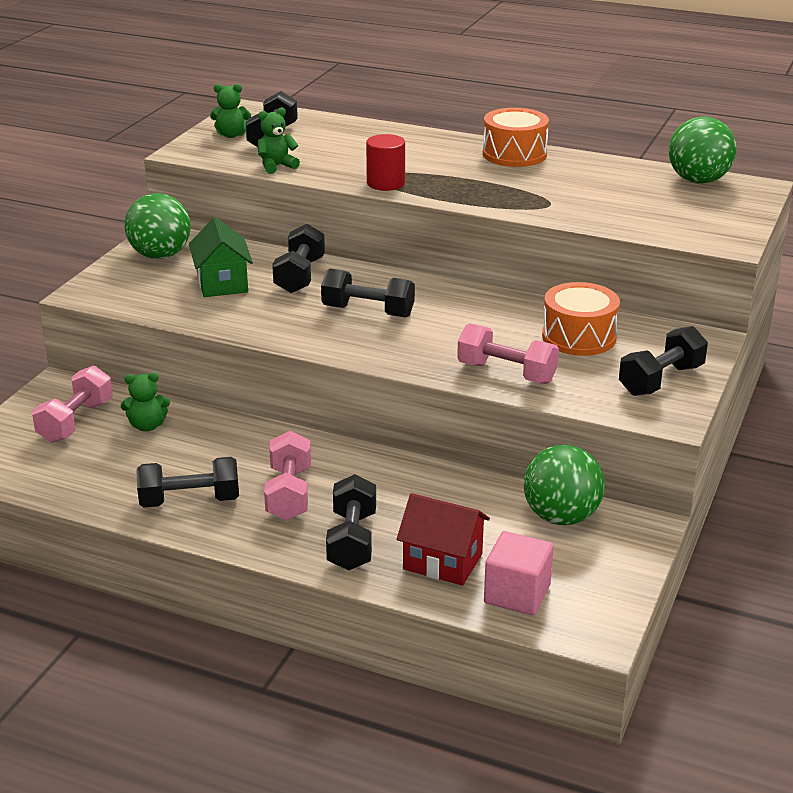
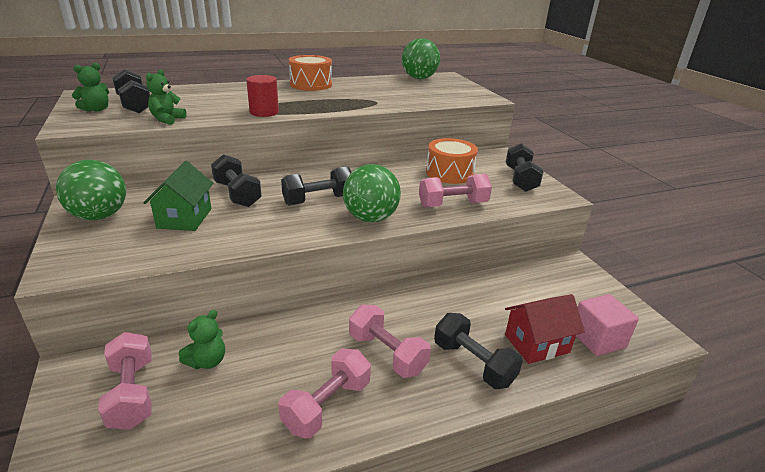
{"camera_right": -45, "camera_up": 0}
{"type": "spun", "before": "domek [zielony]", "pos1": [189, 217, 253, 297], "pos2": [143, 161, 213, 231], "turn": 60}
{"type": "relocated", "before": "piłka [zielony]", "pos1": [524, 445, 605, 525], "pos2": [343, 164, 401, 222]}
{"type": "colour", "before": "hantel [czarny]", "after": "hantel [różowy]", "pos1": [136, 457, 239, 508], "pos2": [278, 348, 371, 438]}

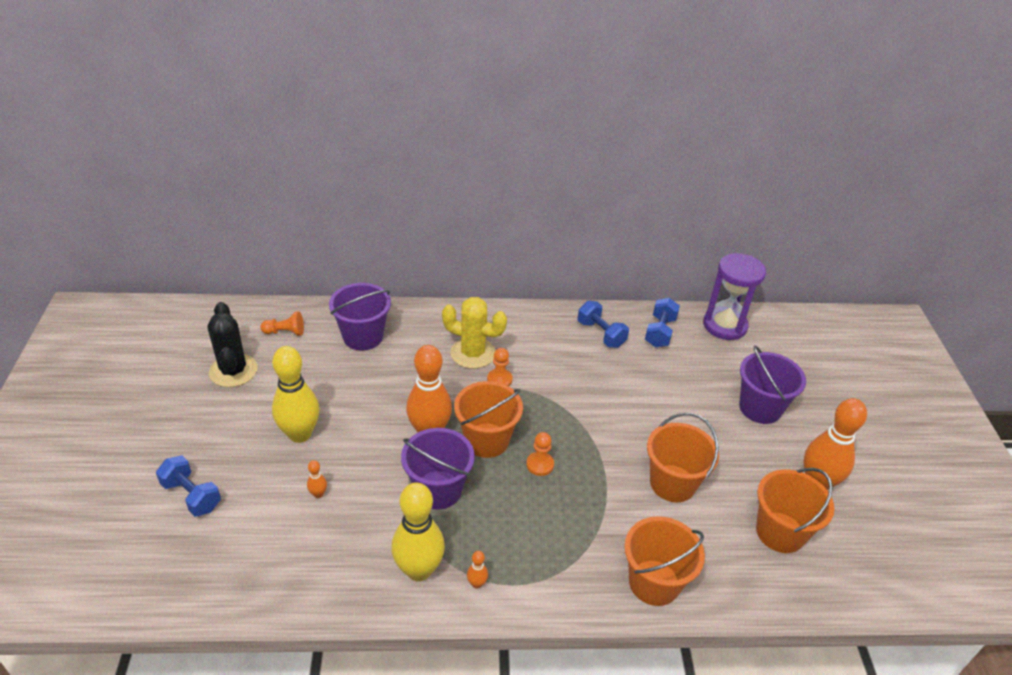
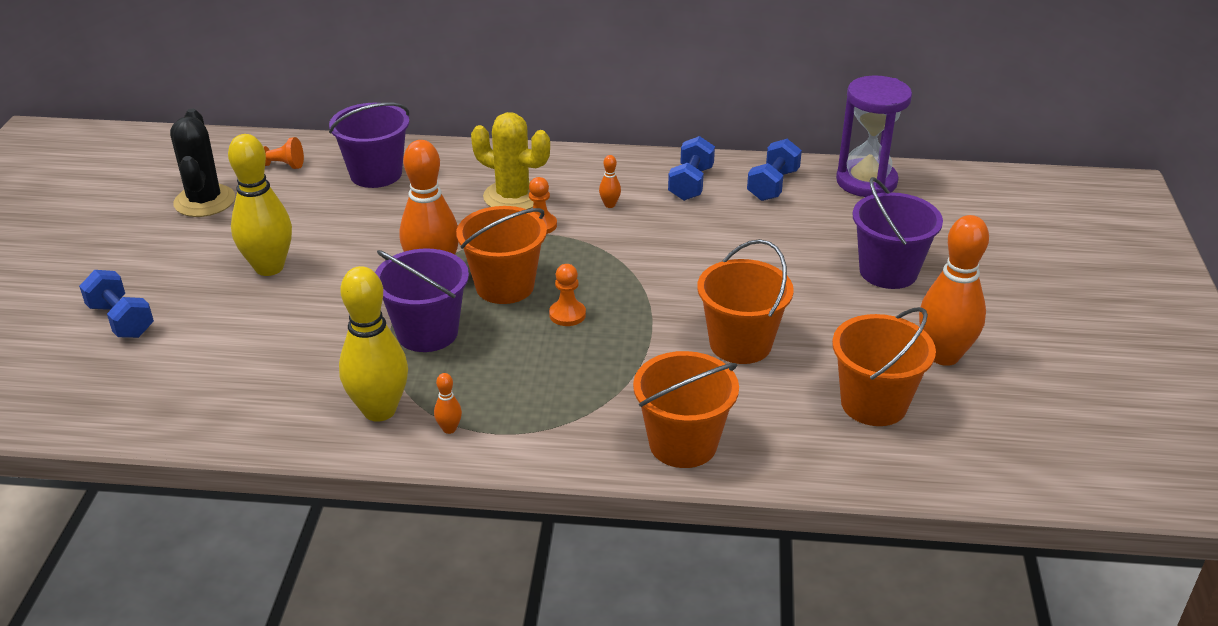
{"camera_right": 10, "camera_up": -5}
{"type": "spun", "before": "hantel [niebieski]", "pos1": [578, 301, 629, 348], "pos2": [668, 136, 715, 201], "turn": 45}
{"type": "relocated", "before": "kręgiel [pomarańczowy]", "pos1": [307, 460, 327, 498], "pos2": [599, 155, 621, 208]}

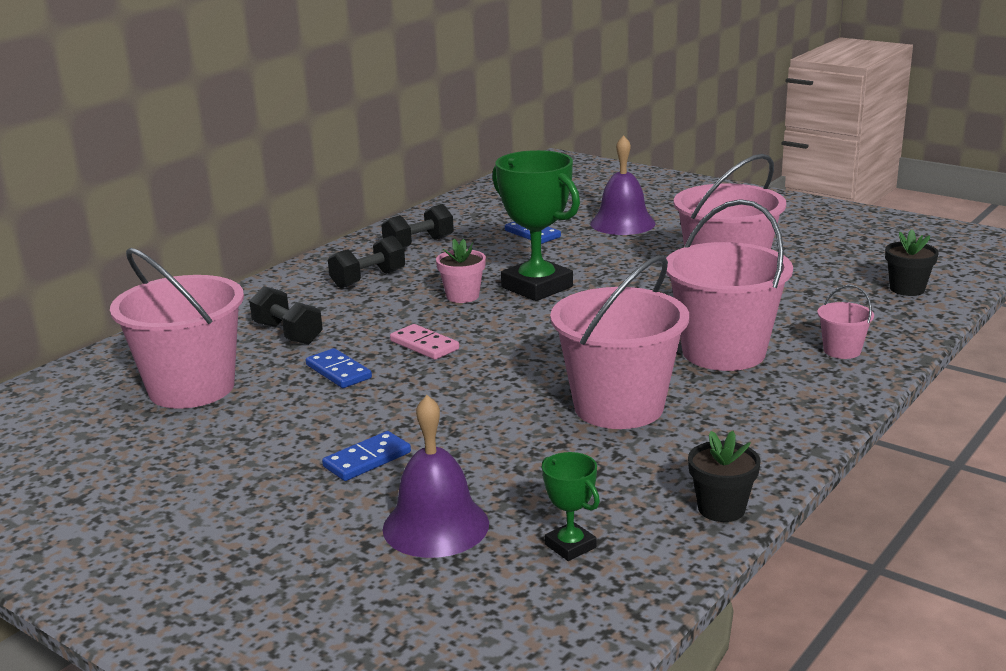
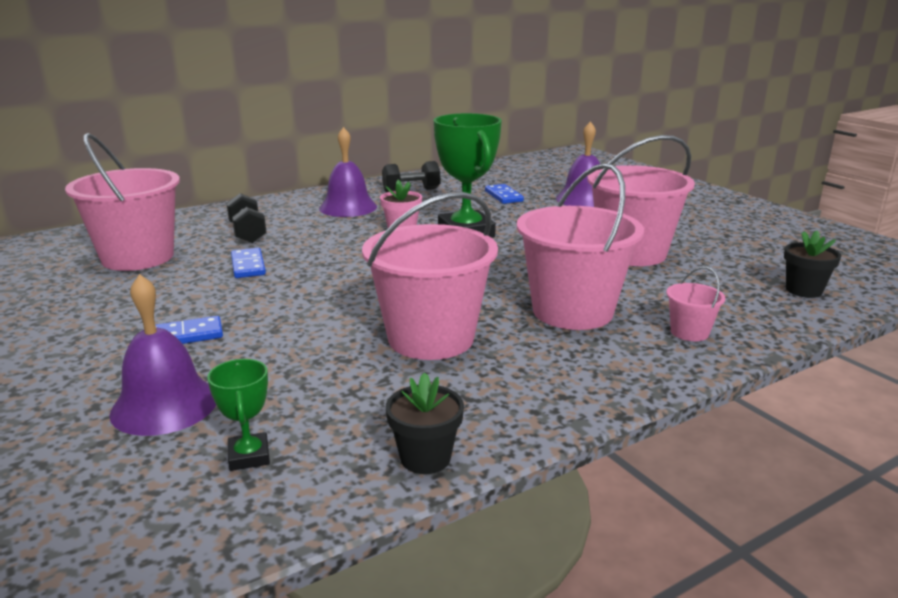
{"camera_right": 20, "camera_up": 0}
{"type": "exchanged", "before": "hantel [czarny]", "after": "dzwonek [fioletowy]", "pos1": [328, 236, 405, 288], "pos2": [319, 127, 377, 217]}
{"type": "missing", "before": "kostka domina [różowy]", "pos1": [390, 324, 459, 360]}

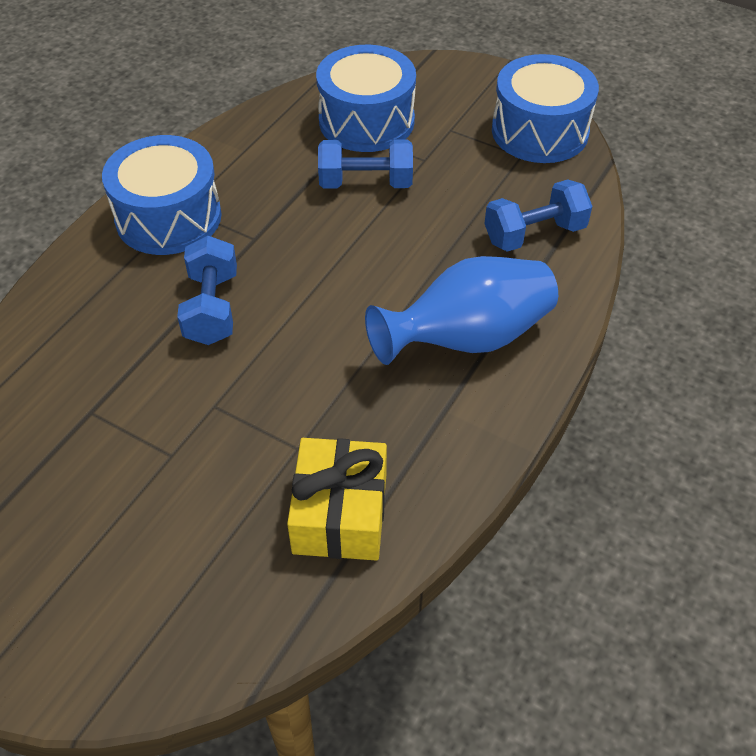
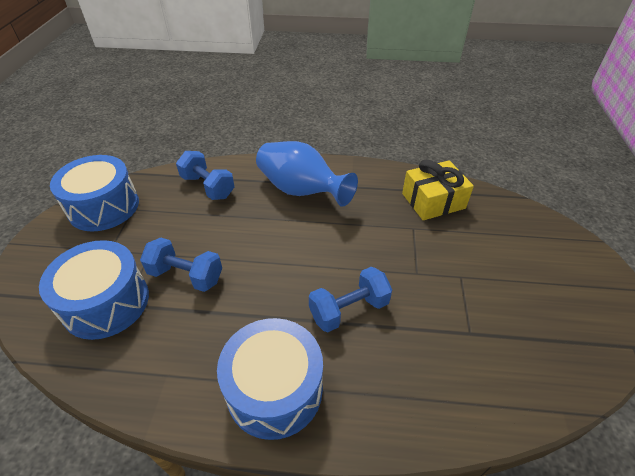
{"camera_right": -115, "camera_up": -5}
{"type": "spun", "before": "hantel [niebieski]", "pos1": [318, 140, 413, 189], "pos2": [140, 237, 222, 292], "turn": -45}

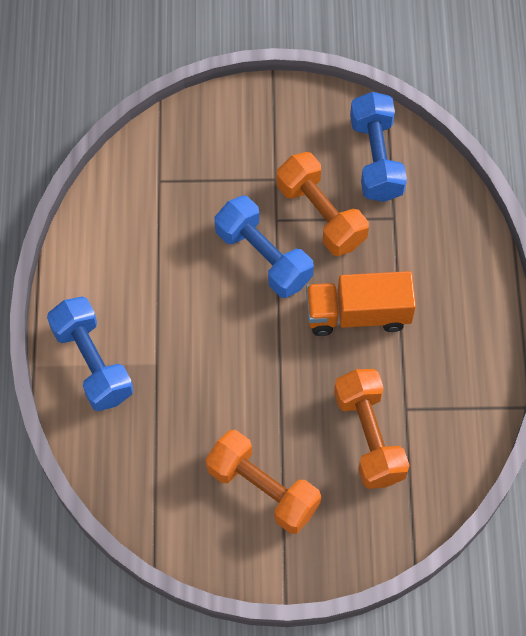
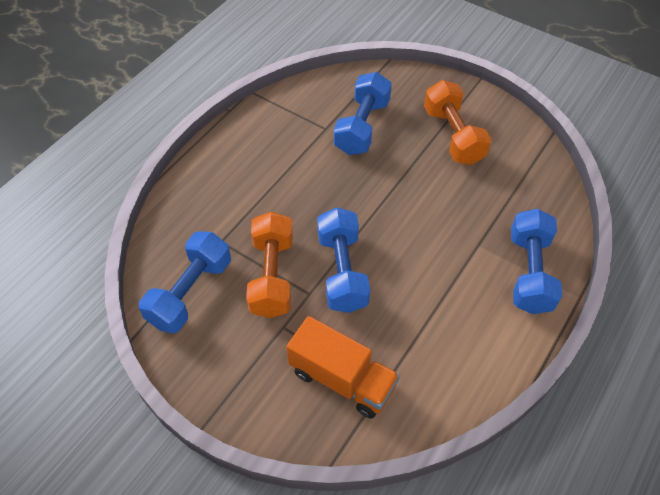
{"camera_right": -145, "camera_up": -10}
{"type": "relocated", "before": "ciężarówka [pomarańczowy]", "pos1": [306, 271, 416, 336], "pos2": [286, 316, 400, 419]}
{"type": "colour", "before": "hantel [pomarańczowy]", "after": "hantel [niebieski]", "pos1": [334, 369, 410, 489], "pos2": [334, 72, 392, 155]}

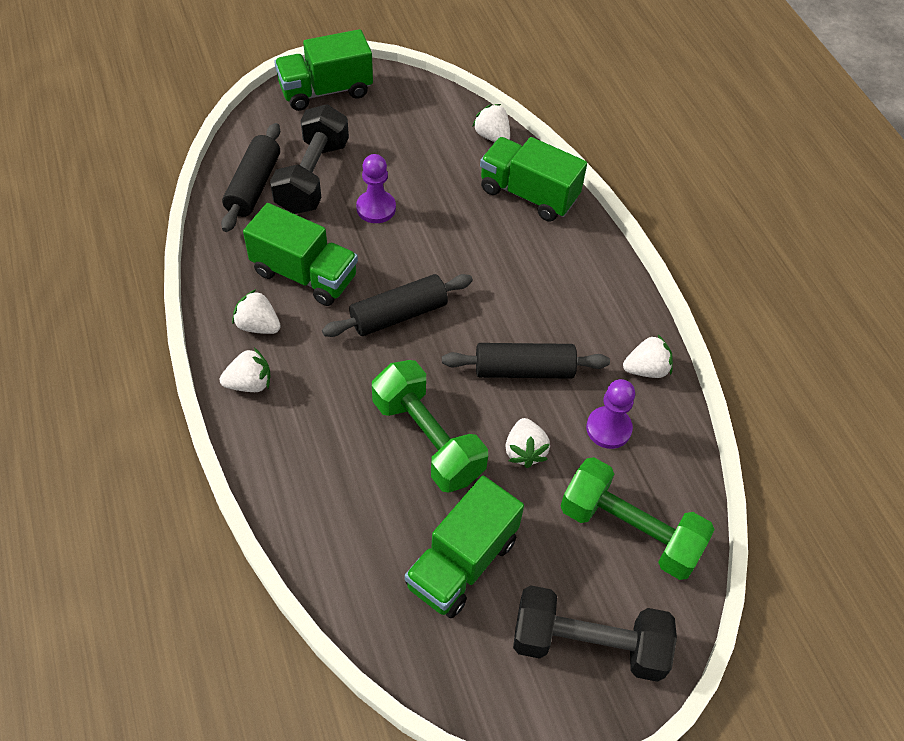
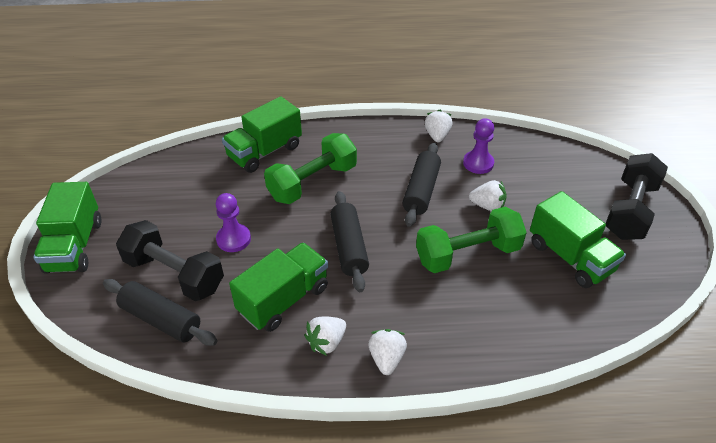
{"camera_right": -70, "camera_up": -10}
{"type": "missing", "before": "truskawka [biały]", "pos1": [472, 104, 510, 142]}
{"type": "relocated", "before": "hantel [zielony]", "pos1": [561, 457, 715, 580], "pos2": [264, 133, 357, 204]}

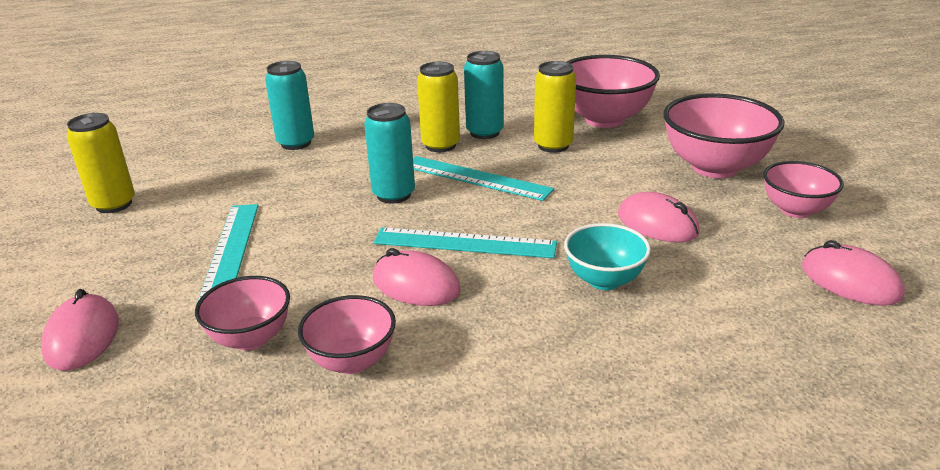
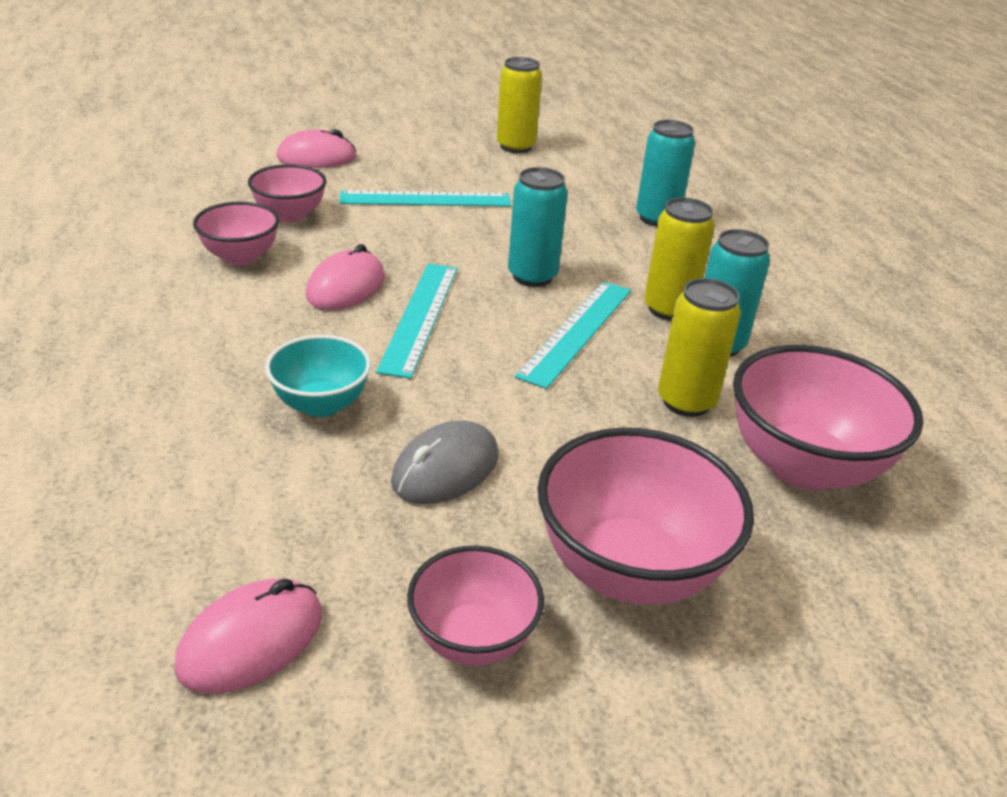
{"camera_right": 85, "camera_up": 5}
{"type": "colour", "before": "myszka [różowy]", "after": "myszka [szary]", "pos1": [618, 192, 700, 242], "pos2": [391, 420, 498, 504]}

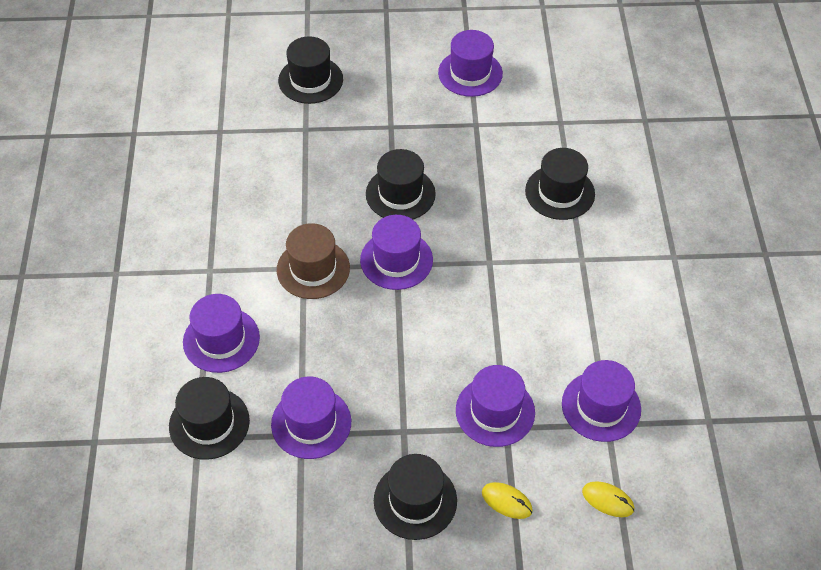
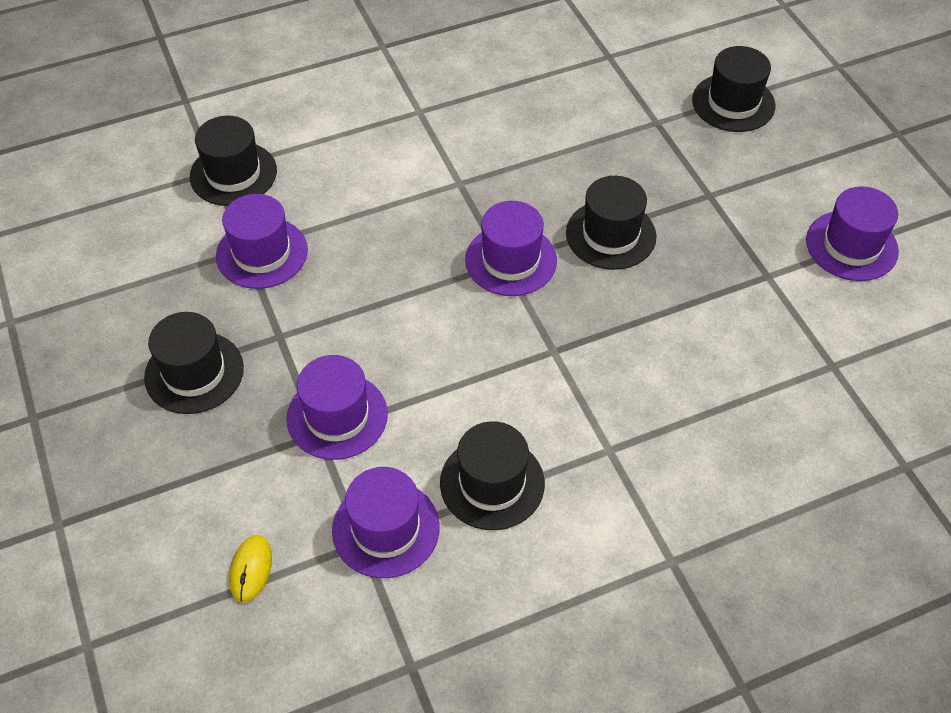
{"camera_right": 70, "camera_up": 0}
{"type": "relocated", "before": "kapelusz [czarny]", "pos1": [525, 148, 595, 220], "pos2": [440, 421, 545, 530]}
{"type": "missing", "before": "kapelusz [brązowy]", "pos1": [277, 223, 350, 299]}
{"type": "missing", "before": "kapelusz [fioletowy]", "pos1": [183, 294, 260, 373]}
{"type": "missing", "before": "myszka [żółty]", "pos1": [482, 482, 533, 519]}

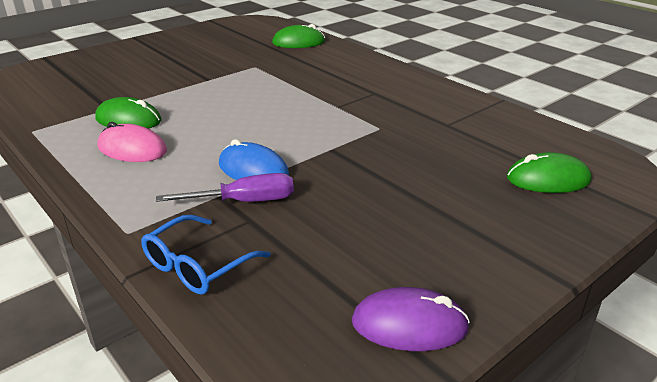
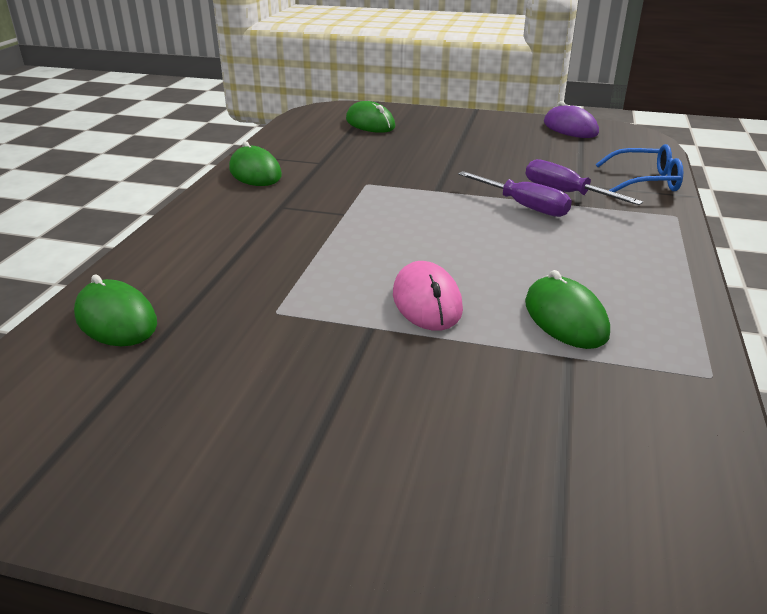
{"camera_right": -125, "camera_up": 0}
{"type": "relocated", "before": "myszka [różowy]", "pos1": [97, 122, 167, 162], "pos2": [393, 261, 463, 331]}
{"type": "exchanged", "before": "myszka [niebieski]", "after": "śrubokręt [fioletowy]", "pos1": [219, 139, 289, 180], "pos2": [458, 171, 572, 217]}
{"type": "appeared", "after": "myszka [zielony]", "pos2": [229, 141, 282, 186]}

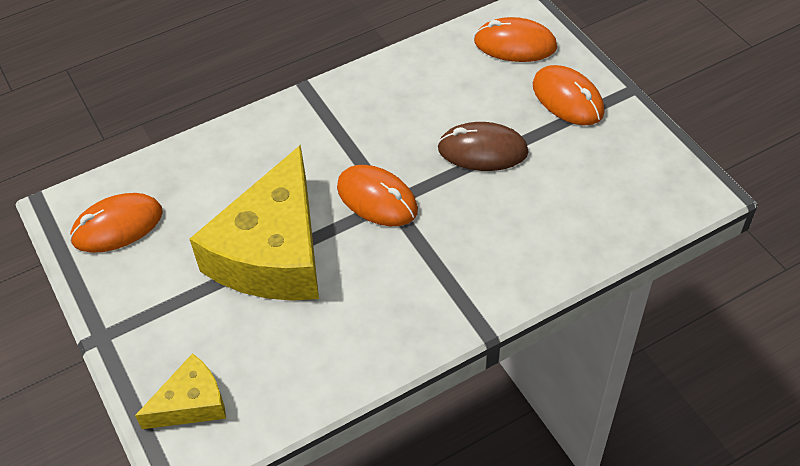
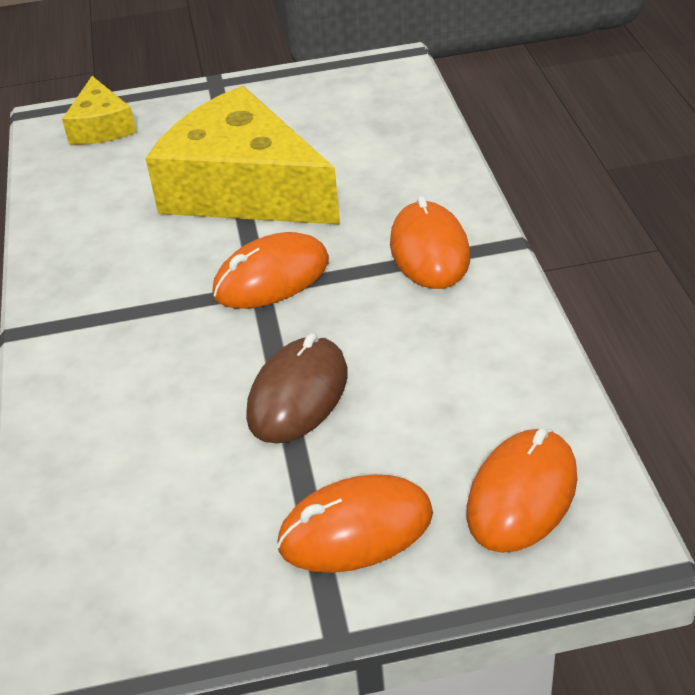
{"camera_right": 110, "camera_up": -10}
{"type": "relocated", "before": "myszka [pomarańczowy]", "pos1": [70, 193, 163, 253], "pos2": [390, 196, 470, 289]}

